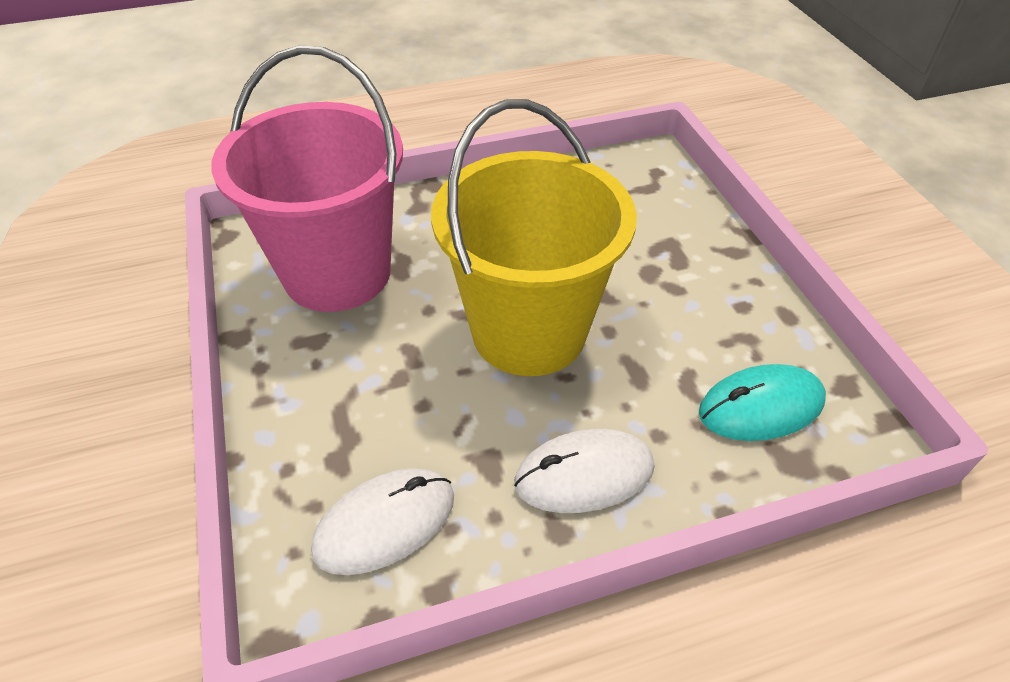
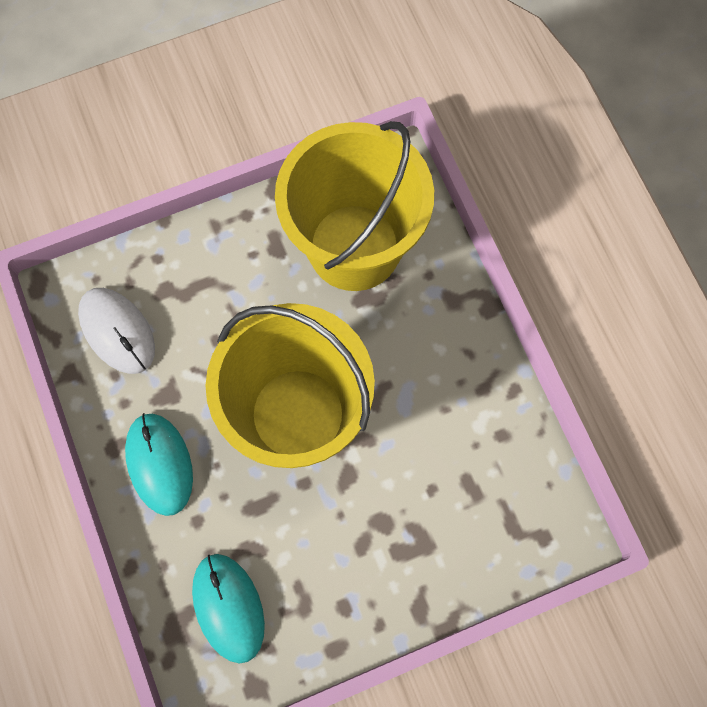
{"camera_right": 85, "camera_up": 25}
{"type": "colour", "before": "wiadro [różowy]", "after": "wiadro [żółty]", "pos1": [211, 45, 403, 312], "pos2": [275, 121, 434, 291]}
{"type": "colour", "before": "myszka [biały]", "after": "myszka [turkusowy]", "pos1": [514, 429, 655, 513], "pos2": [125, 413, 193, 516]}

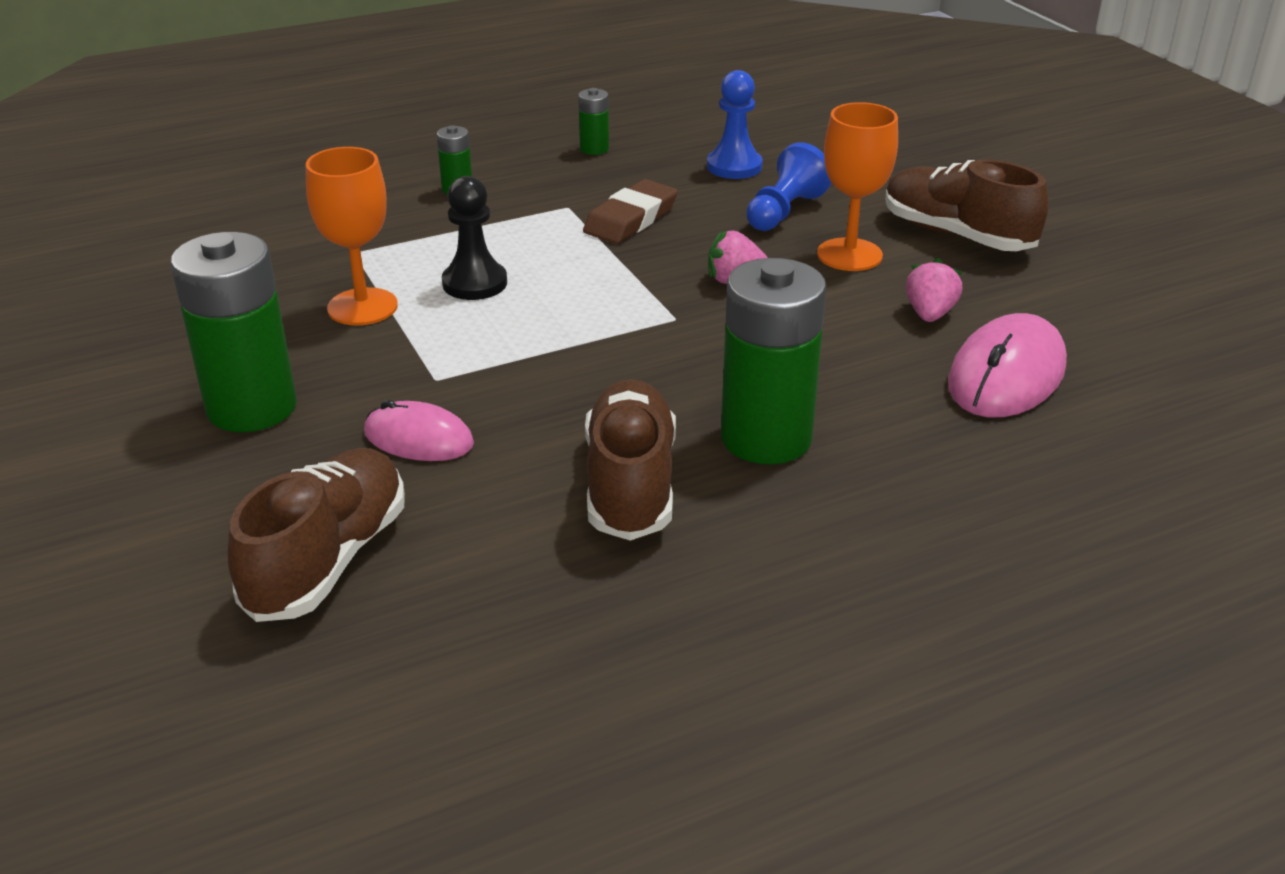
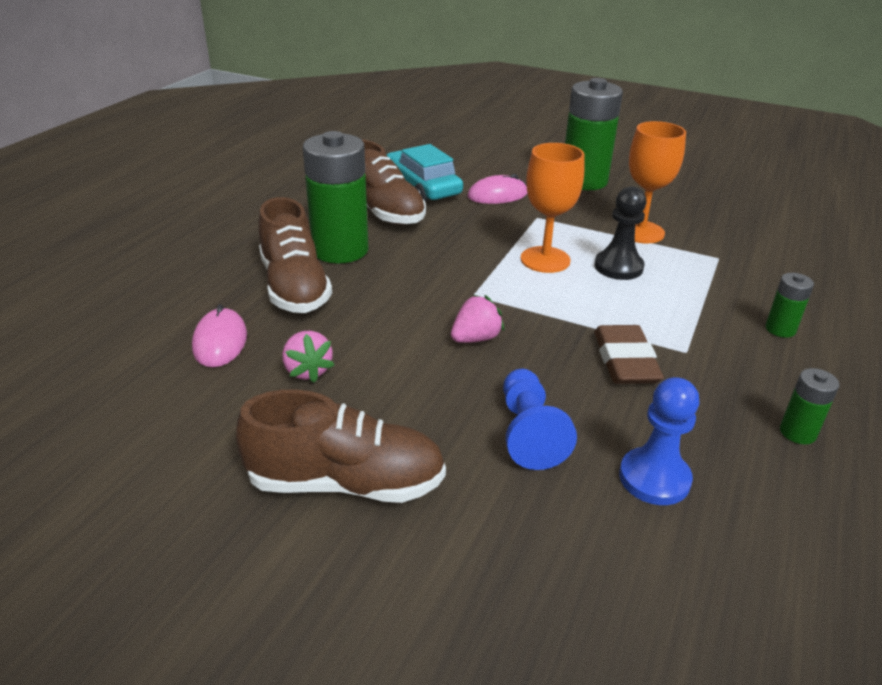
{"camera_right": 140, "camera_up": 0}
{"type": "relocated", "before": "kielich [pomarańczowy]", "pos1": [817, 102, 898, 271], "pos2": [520, 143, 584, 273]}
{"type": "size", "before": "myszka [różowy]", "pos1": [948, 313, 1067, 417], "pos2": [192, 304, 247, 367], "scale": 0.64}
{"type": "relocated", "before": "but [brązowy]", "pos1": [228, 448, 405, 622], "pos2": [258, 197, 332, 313]}
{"type": "appeared", "after": "samochód [turkusowy]", "pos2": [386, 144, 463, 202]}

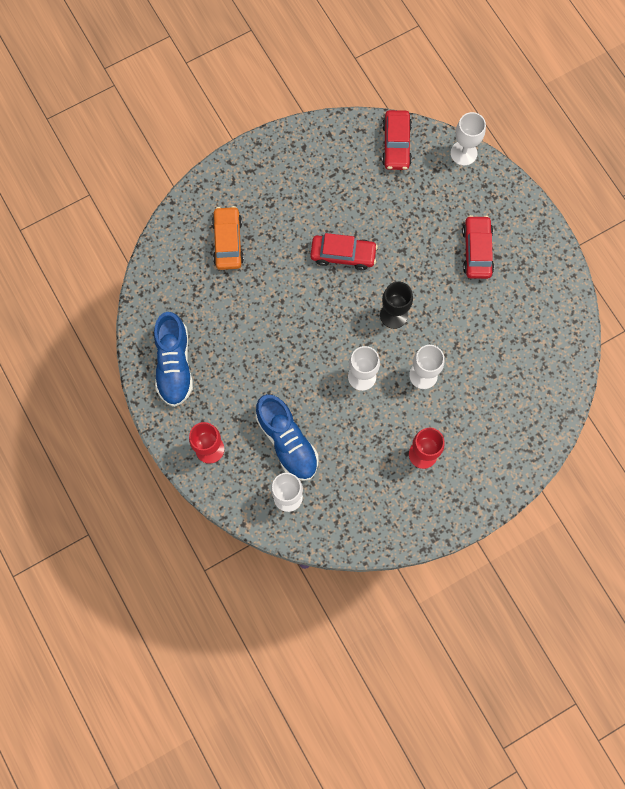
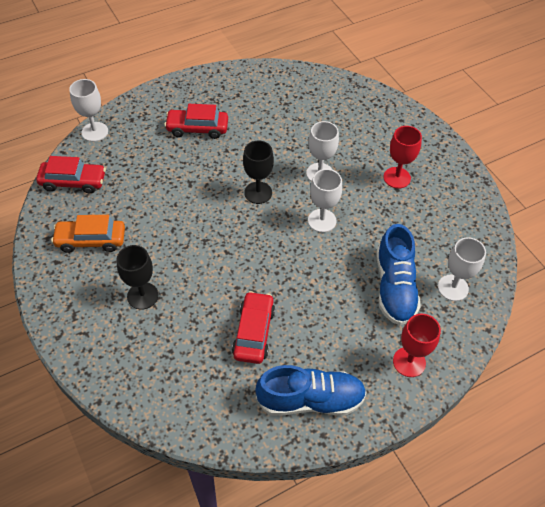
{"camera_right": -90, "camera_up": -20}
{"type": "relocated", "before": "samochód [pomarańczowy]", "pos1": [212, 206, 244, 270], "pos2": [51, 215, 125, 253]}
{"type": "relocated", "before": "samochód [czerwony]", "pos1": [310, 233, 378, 270], "pos2": [232, 291, 275, 364]}
{"type": "spun", "before": "but [niebieski]", "pos1": [255, 394, 318, 481], "pos2": [376, 224, 421, 325], "turn": 120}
{"type": "appeared", "after": "kielich [czarny]", "pos2": [116, 245, 158, 310]}

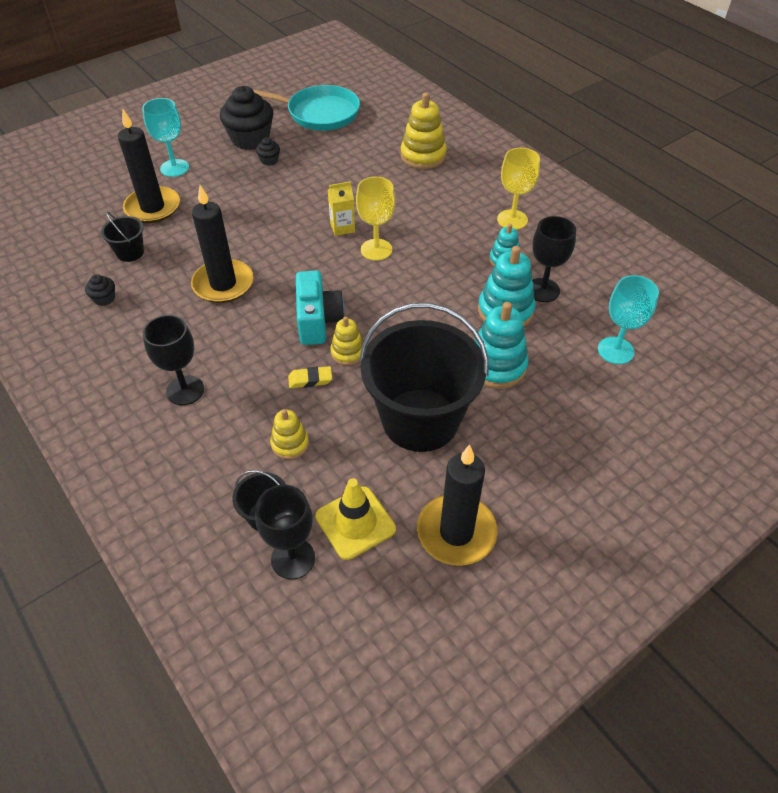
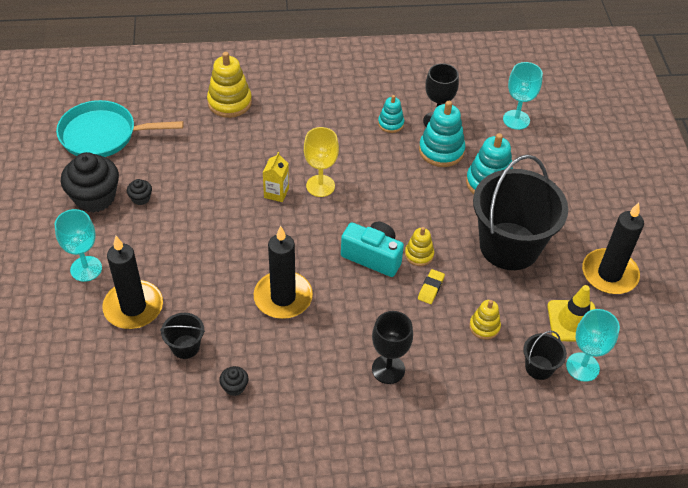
{"camera_right": -60, "camera_up": 0}
{"type": "spun", "before": "patelnia [turkusowy]", "pos1": [253, 85, 360, 131], "pos2": [56, 100, 184, 157], "turn": -135}
{"type": "missing", "before": "kielich [żółty]", "pos1": [497, 148, 540, 230]}
{"type": "colour", "before": "kielich [czarny]", "after": "kielich [turkusowy]", "pos1": [255, 485, 315, 580], "pos2": [566, 309, 620, 382]}

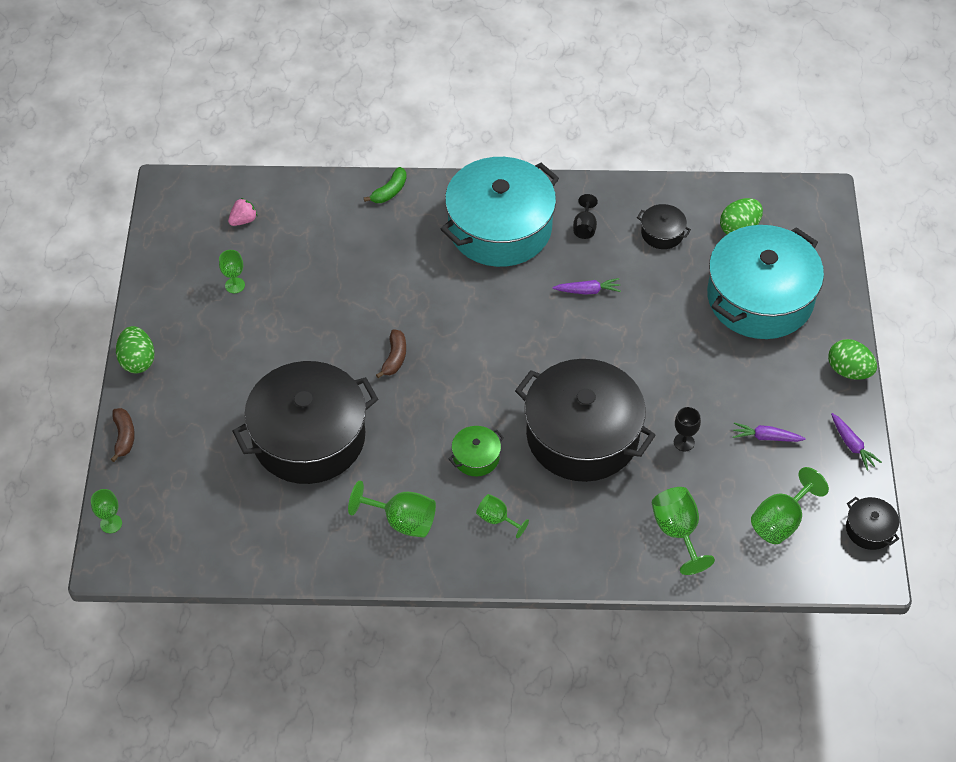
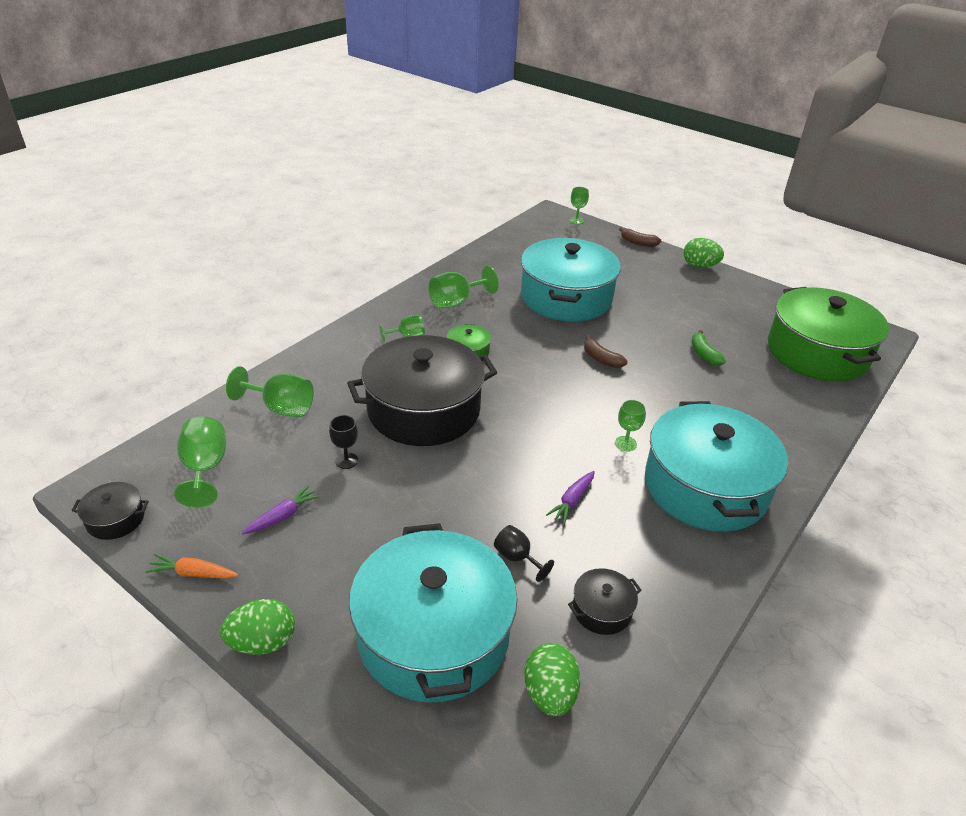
{"camera_right": 125, "camera_up": -15}
{"type": "relocated", "before": "banan [zielony]", "pos1": [364, 167, 407, 203], "pos2": [691, 330, 726, 366]}
{"type": "relocated", "before": "kielich [czarny]", "pos1": [573, 194, 598, 239], "pos2": [494, 525, 554, 582]}
{"type": "exchanged", "before": "truskawka [różowy]", "after": "garnek [zielony]", "pos1": [228, 198, 257, 226], "pos2": [768, 287, 889, 382]}
{"type": "relocated", "before": "kielich [zielony]", "pos1": [219, 250, 245, 293], "pos2": [615, 400, 646, 451]}
{"type": "colour", "before": "garnek [czarny]", "after": "garnek [turkusowy]", "pos1": [233, 361, 378, 484], "pos2": [521, 238, 621, 322]}
{"type": "colour", "before": "marchewka [fioletowy]", "after": "marchewka [pomarańczowy]", "pos1": [831, 413, 882, 470], "pos2": [145, 554, 238, 579]}

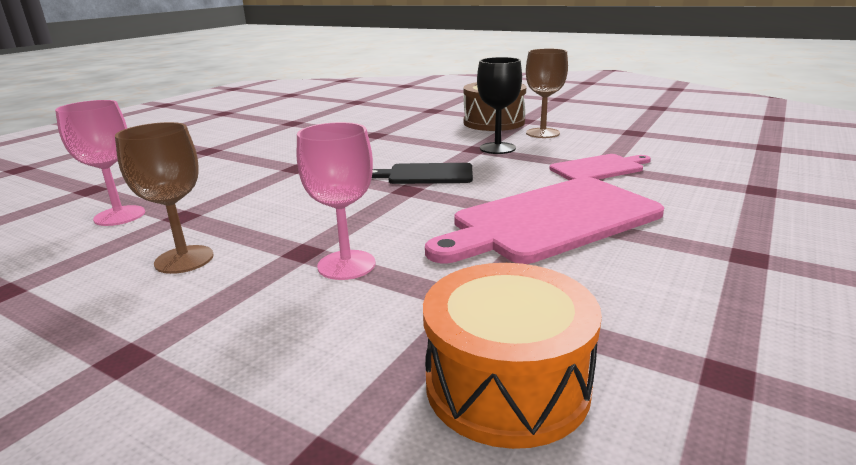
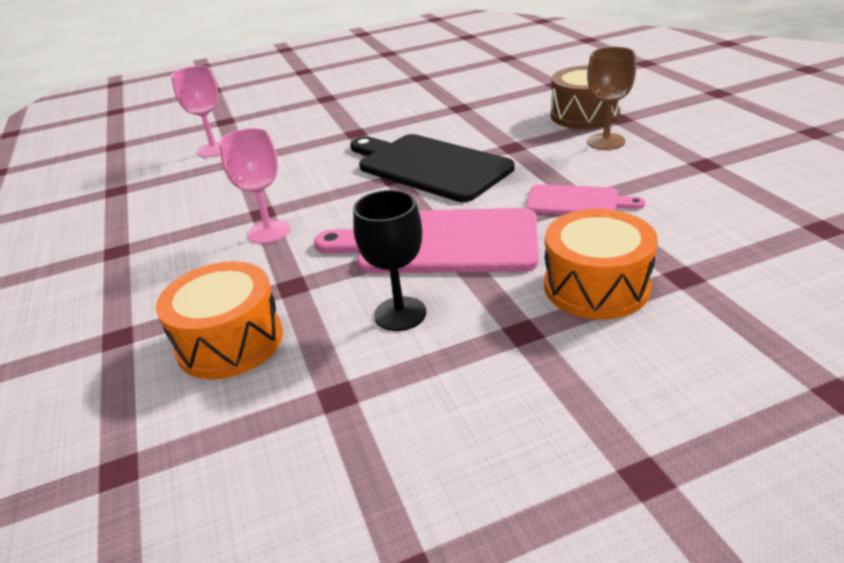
{"camera_right": 40, "camera_up": 10}
{"type": "relocated", "before": "kielich [czarny]", "pos1": [477, 57, 522, 154], "pos2": [353, 190, 426, 331]}
{"type": "missing", "before": "kielich [brązowy]", "pos1": [115, 122, 214, 274]}
{"type": "size", "before": "deska do krojenia [czarny]", "pos1": [372, 163, 473, 184], "pos2": [350, 134, 515, 202], "scale": 1.88}
{"type": "appeared", "after": "bęben [pomarańczowy]", "pos2": [544, 209, 658, 320]}

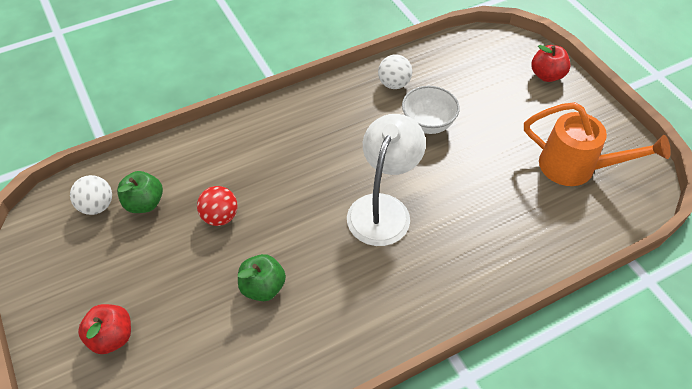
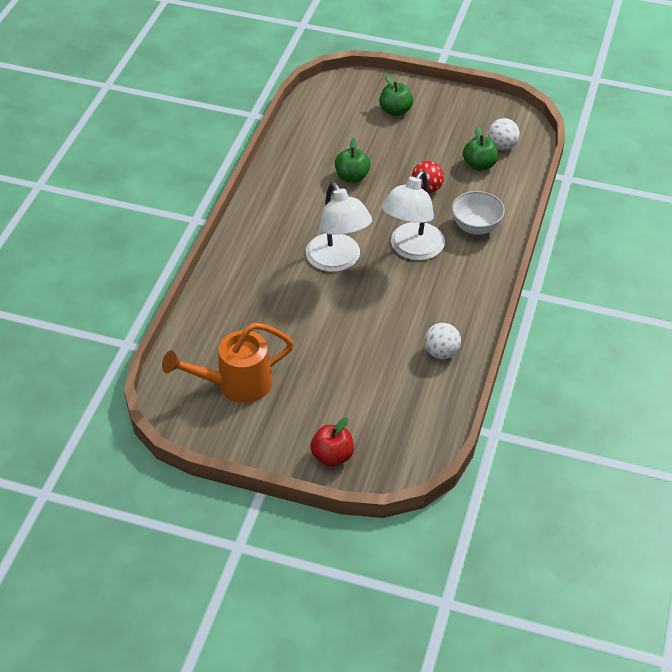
{"camera_right": 135, "camera_up": -5}
{"type": "relocated", "before": "miska [biały]", "pos1": [402, 86, 460, 134], "pos2": [452, 191, 505, 235]}
{"type": "colour", "before": "jabłko [czerwony]", "after": "jabłko [zielony]", "pos1": [78, 304, 131, 354], "pos2": [379, 75, 413, 116]}
{"type": "appeared", "after": "lampka [biały]", "pos2": [382, 170, 445, 260]}

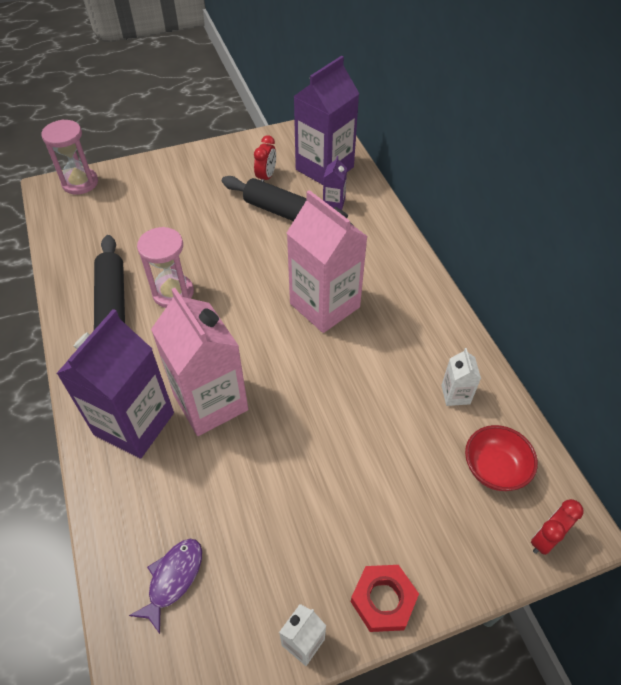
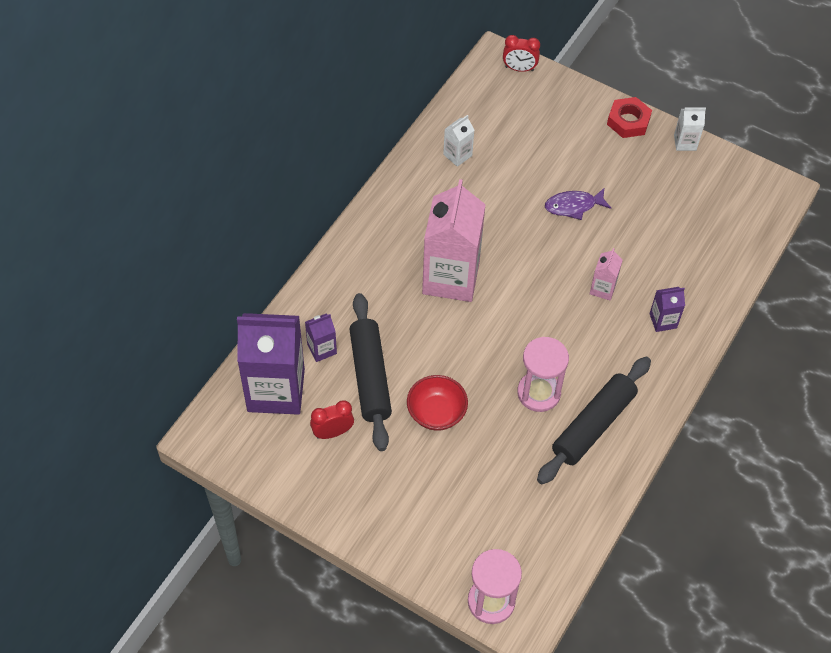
{"camera_right": -130, "camera_up": 5}
{"type": "size", "before": "karton mleka [różowy]", "pos1": [151, 288, 248, 436], "pos2": [590, 248, 623, 301], "scale": 0.44}
{"type": "size", "before": "karton mleka [fioletowy]", "pos1": [56, 309, 174, 459], "pos2": [650, 287, 685, 332], "scale": 0.44}
{"type": "relocated", "before": "miska [czerwony]", "pos1": [465, 425, 538, 491], "pos2": [407, 375, 468, 431]}
{"type": "relocated", "before": "ryba [fioletowy]", "pos1": [129, 539, 202, 634], "pos2": [545, 188, 611, 220]}

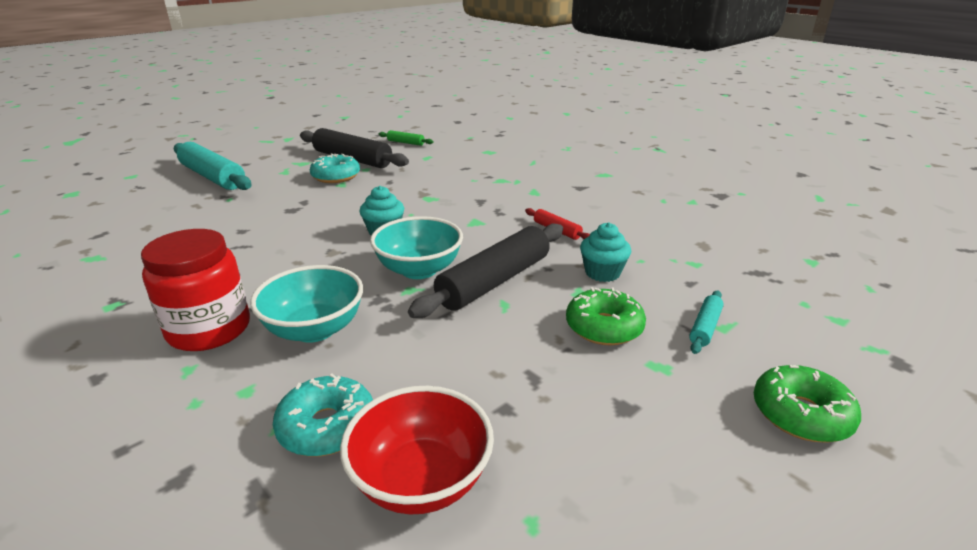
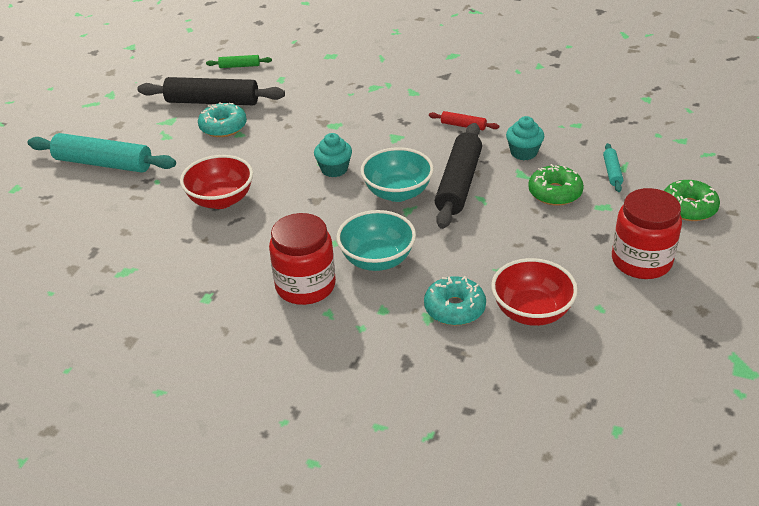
{"camera_right": -25, "camera_up": 10}
{"type": "appeared", "after": "miska [czerwony]", "pos2": [180, 155, 253, 209]}
{"type": "appeared", "after": "słoik [czerwony]", "pos2": [612, 188, 682, 279]}

